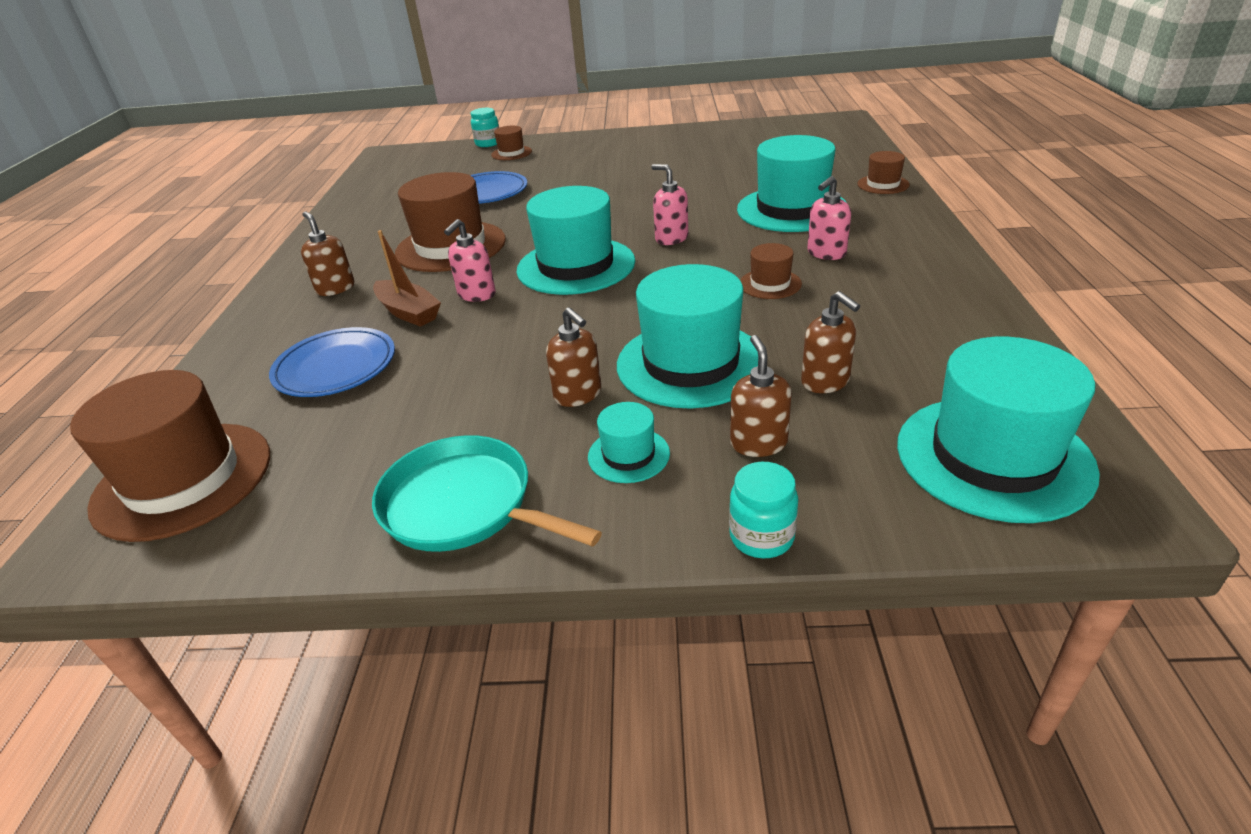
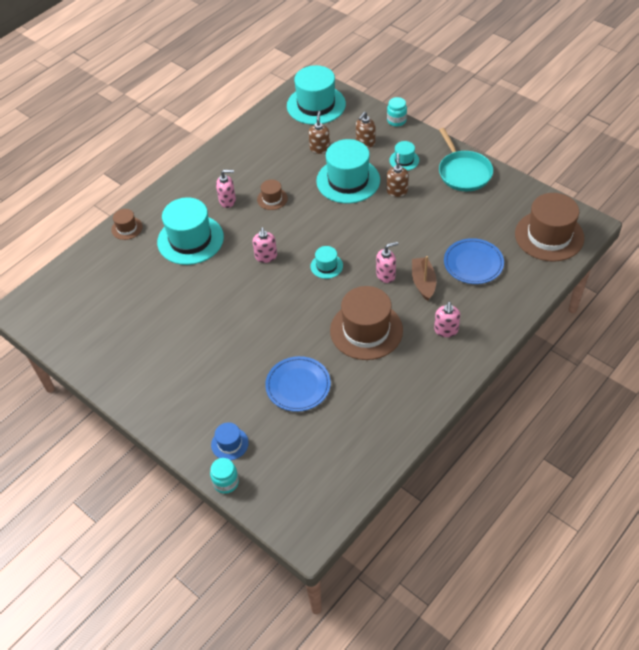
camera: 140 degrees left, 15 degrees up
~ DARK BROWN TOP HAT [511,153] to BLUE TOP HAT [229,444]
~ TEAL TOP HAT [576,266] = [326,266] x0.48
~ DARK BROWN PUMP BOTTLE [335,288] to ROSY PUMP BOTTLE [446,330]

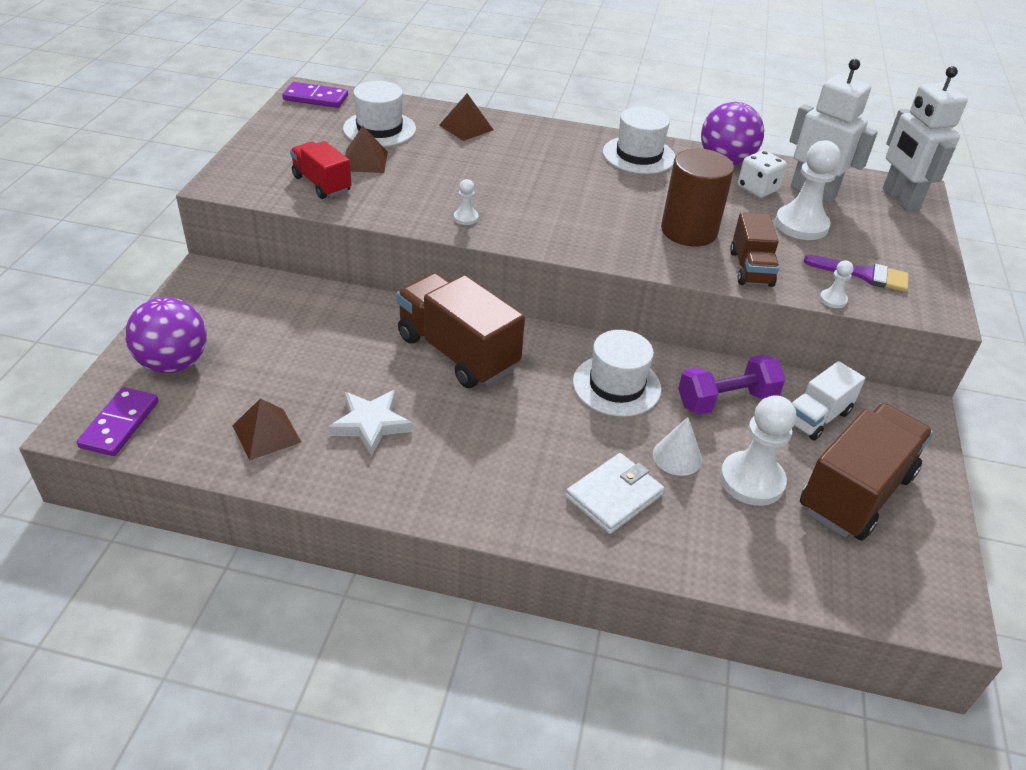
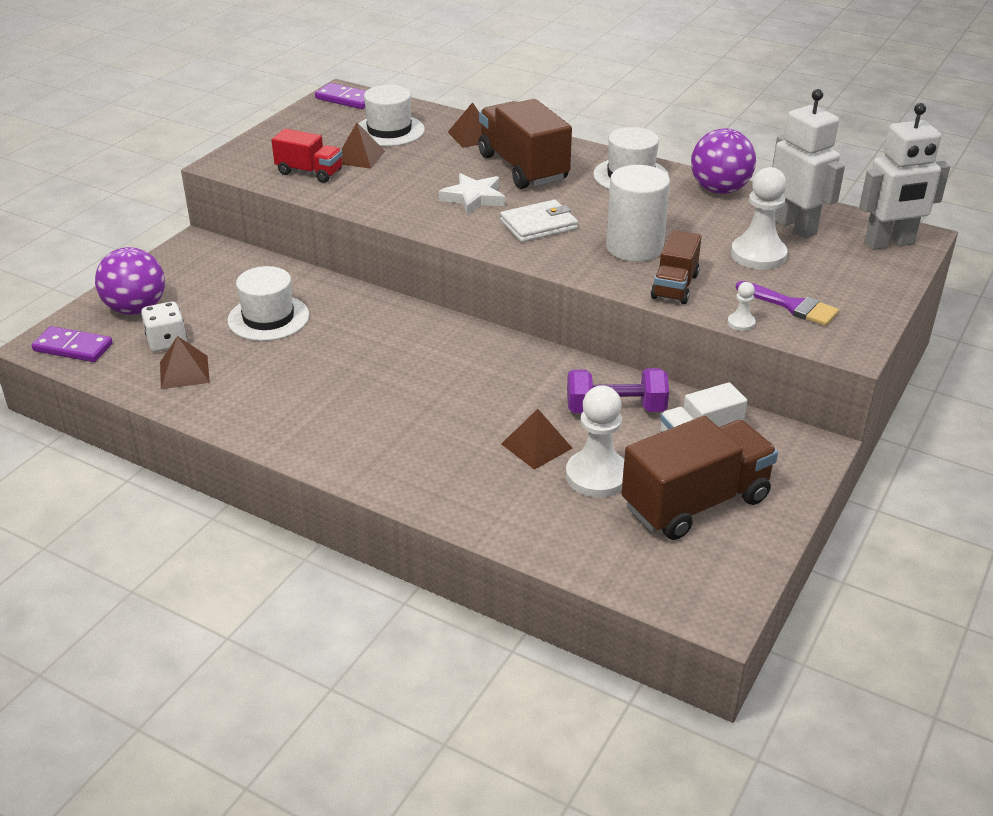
camera: 20 degrees right, 5 degrees down
~ PURPLE DOMINO TILE [120,424] = [73,347] 75 degrees clockwise
~ PURE WHITE GAME DIE [757,189] to [167,342]
~ PURE WHITE TOP HAT [616,385] to [268,318]
~ SCARLET TRUCK [321,184] = [309,172] 135 degrees clockwise
~ PURE WHITE STAR SHAPE [371,424] to [474,198]
~ DARK BROWN TRUCK [457,352] to [523,168]
~ PURE WHITE WALLET [614,496] to [538,225]
~ PURE WHITE SOLID CONE [677,456] to DARK BROWN PYRAMID [536,446]
~ DARK BROWN CYLINDER SHAPE [689,231] to PURE WHITE CYLINDER SHAPE [634,247]
~ PURE WHITE TOY ROBOT [900,199] = [889,243] 105 degrees counterclockwise
- PURE WHITE CHESS PAWN [466,218]

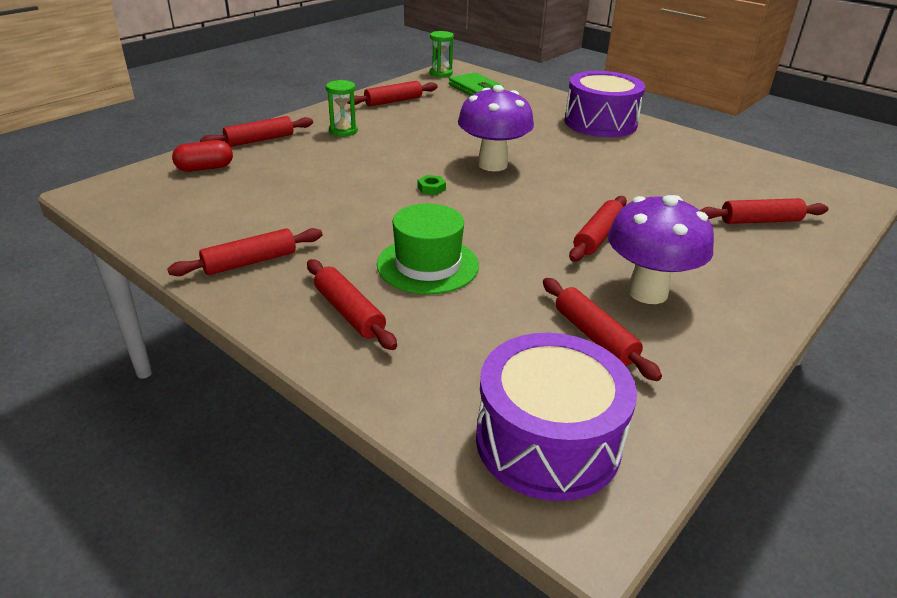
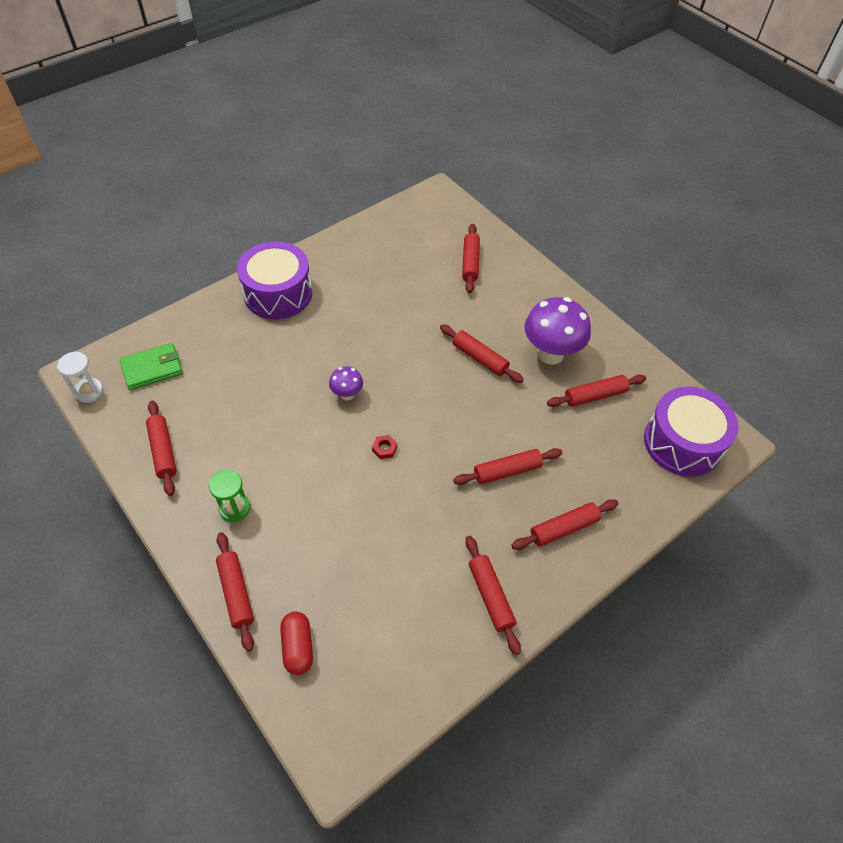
camera: 80 degrees left, 20 degrees up
~ EMERALD SANDGLASS [441,73] to PURE WHITE SANDGLASS [89,391]
~ PURPLE TOADSTOOL [492,164] = [347,395] x0.50
~ EMERALD HEX NUT [431,188] to SCARLET HEX NUT [384,449]
~ EMERALD TOP HAT [427,265] to SCARLET PASTRY ROLLER [507,471]

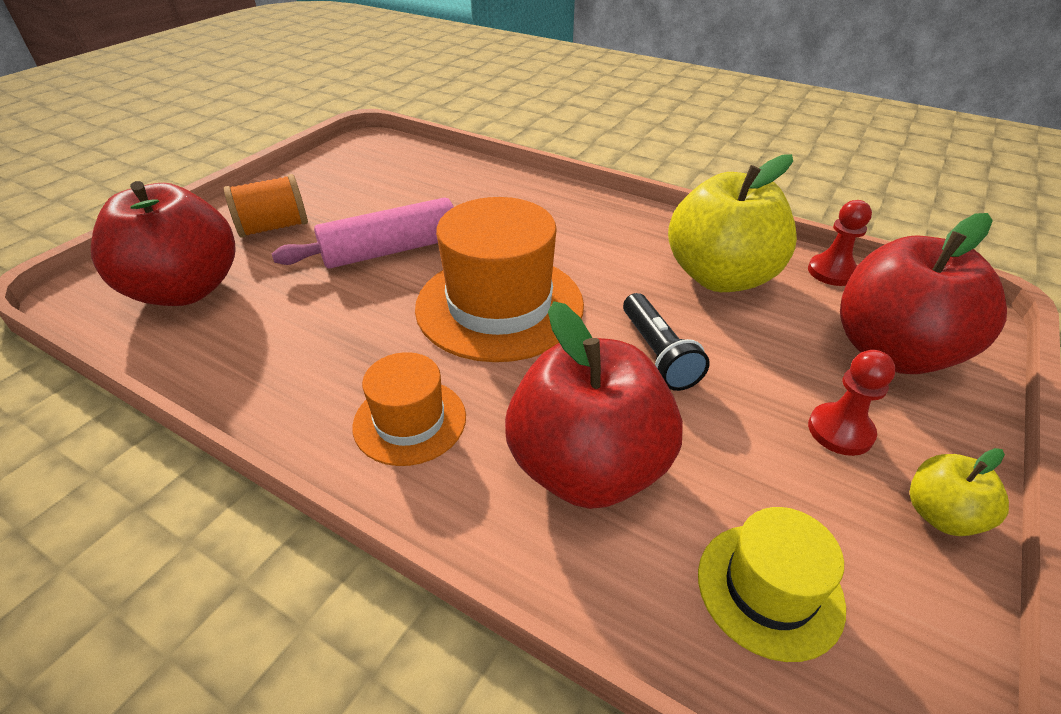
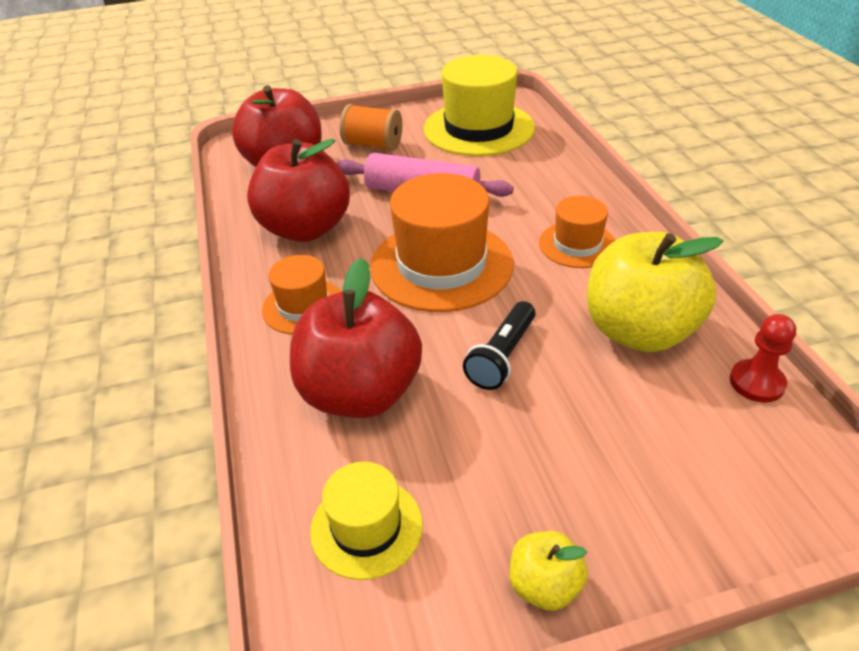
camera: 45 degrees right, 0 degrees up
~ SCARLET APPLE FRUIT [892,351] to [305,228]
+ BRIGHT YELLOW TOP HAT [478,128]
+ BRIGHT ORANGE TOP HAT [577,244]
- SCARLET CHESS PAWN [840,431]

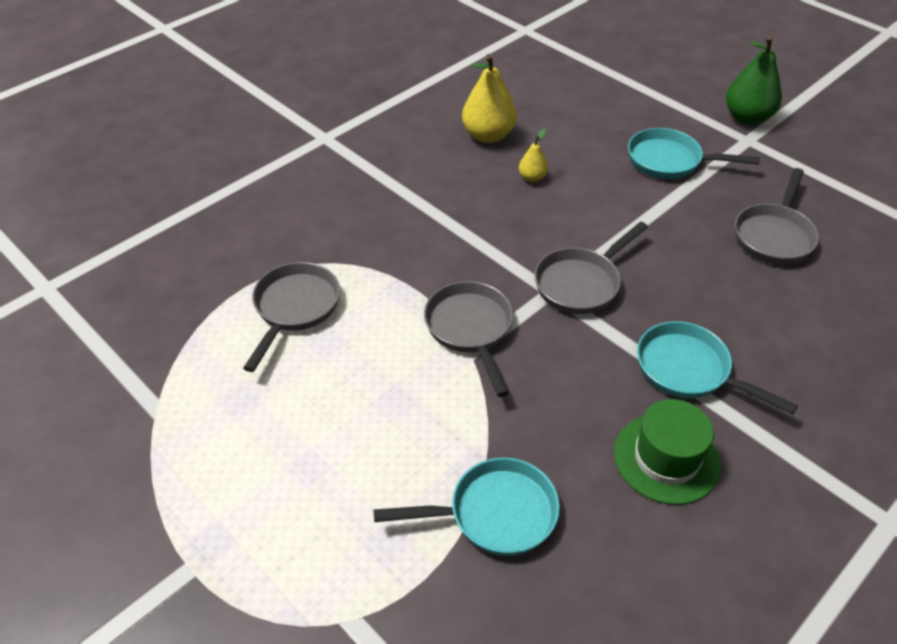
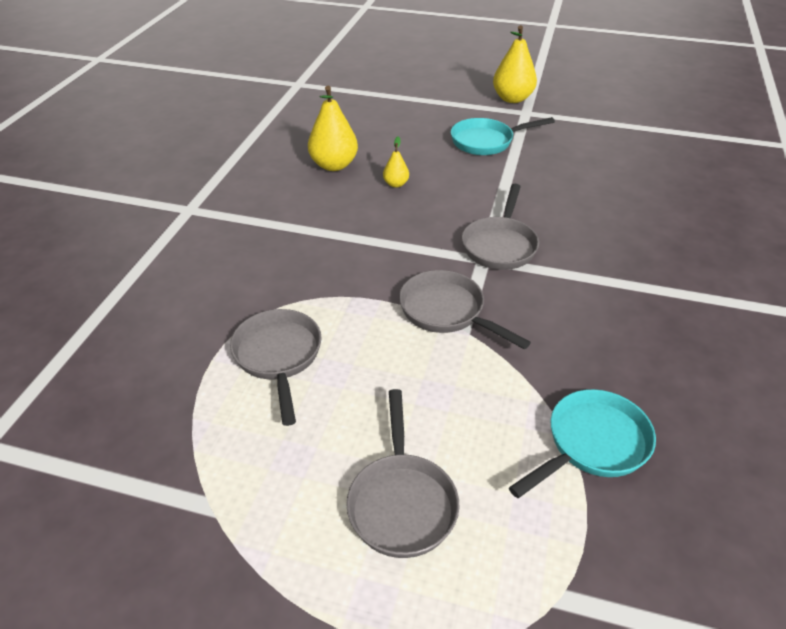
camera: 30 degrees left, 5 degrees down
~ GRAY SKILLET [774,235] to [402,502]
~ EMERALD PEAR [747,117] to BRIGHT YELLOW PEAR [512,99]
- EMERALD TOP HAT [666,458]
- TEAL SKILLET [689,370]

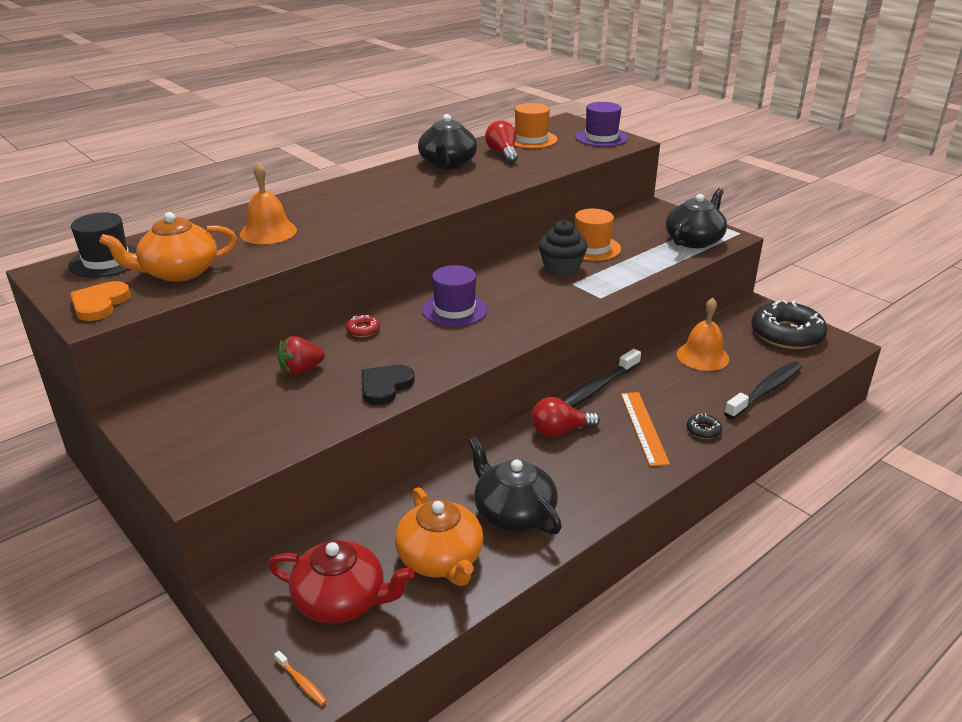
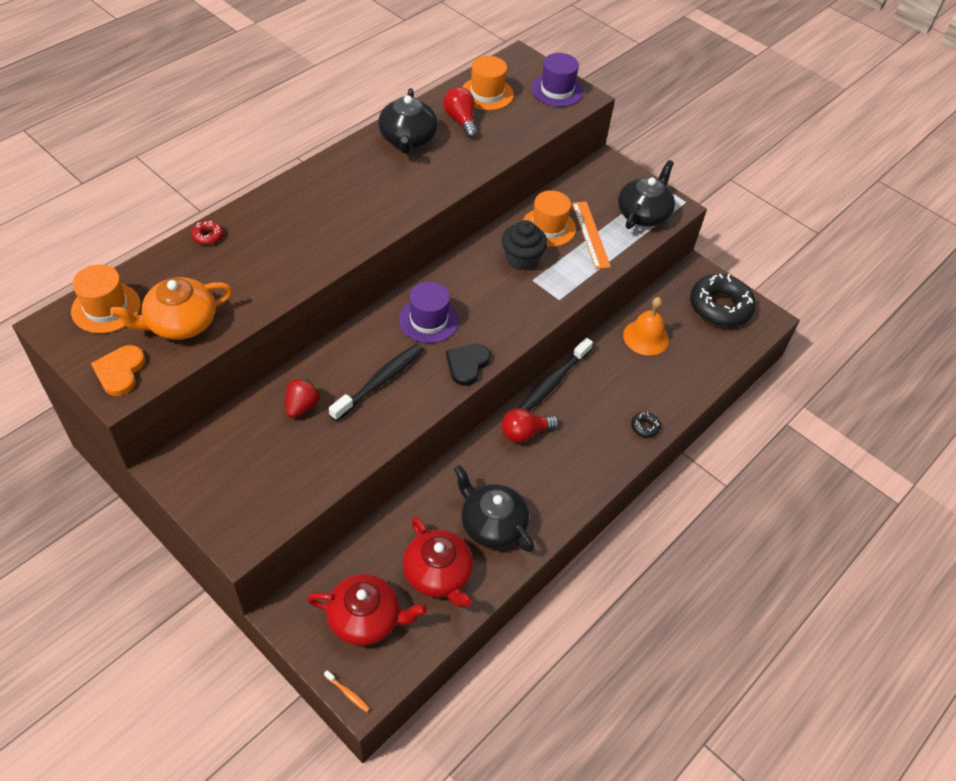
camera: 10 degrees left, 20 degrees up
~ EBONY TOP HAT [106,261] to BRIGHT ORANGE TOP HAT [106,308]
~ SCARLET DOUGHNUT [363,330] to [208,236]
~ SCARLET STRAWBERRY [301,371] = [302,406] 150 degrees clockwise
~ EBONY DENTAL BRUSH [765,391] to [380,381]
~ BRIGHT ORANGE CHINA TEAPOT [441,559] to SCARLET CHINA TEAPOT [438,574]
~ EBONY LOVE HEART [385,386] to [467,365]
~ BRIGHT ORANGE MEASURING STICK [643,427] to [590,234]
- BRIGHT ORANGE HAND BELL [268,232]

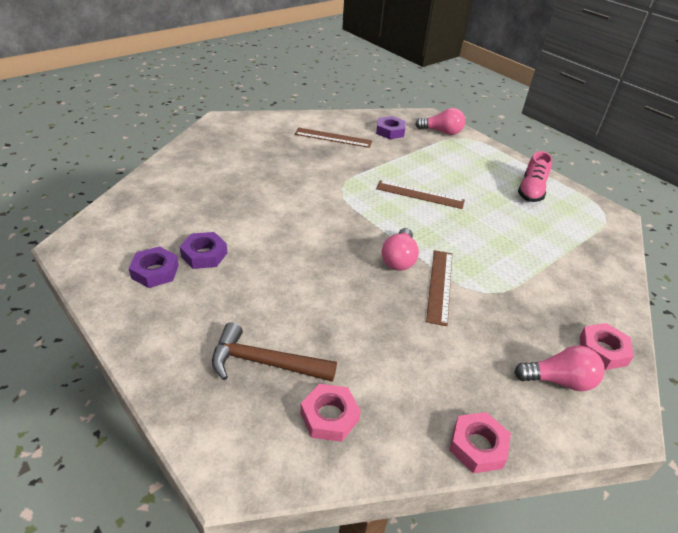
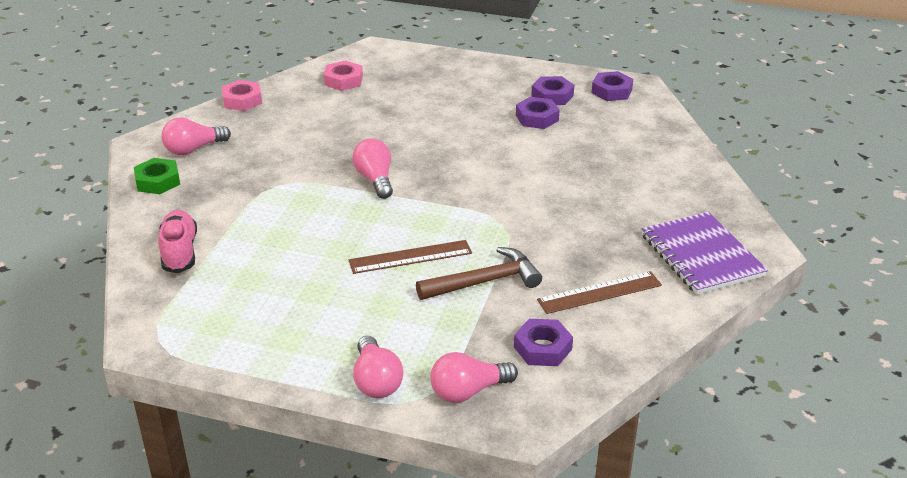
camera: 150 degrees right, 5 degrees down
~ ROSY HEX NUT [603,350] to EMERALD HEX NUT [158,181]
~ ROSY SNEAKER [531,190] to [179,252]
+ ROSY BULB [376,381]
~ DARK BROWN CARPENTER'S HAMMER [264,363] to [485,281]
+ PURPLE HEX NUT [611,91]
+ PURPLE EXERCISE BOOK [701,255]
- DARK BROWN MEASURING STICK [440,286]

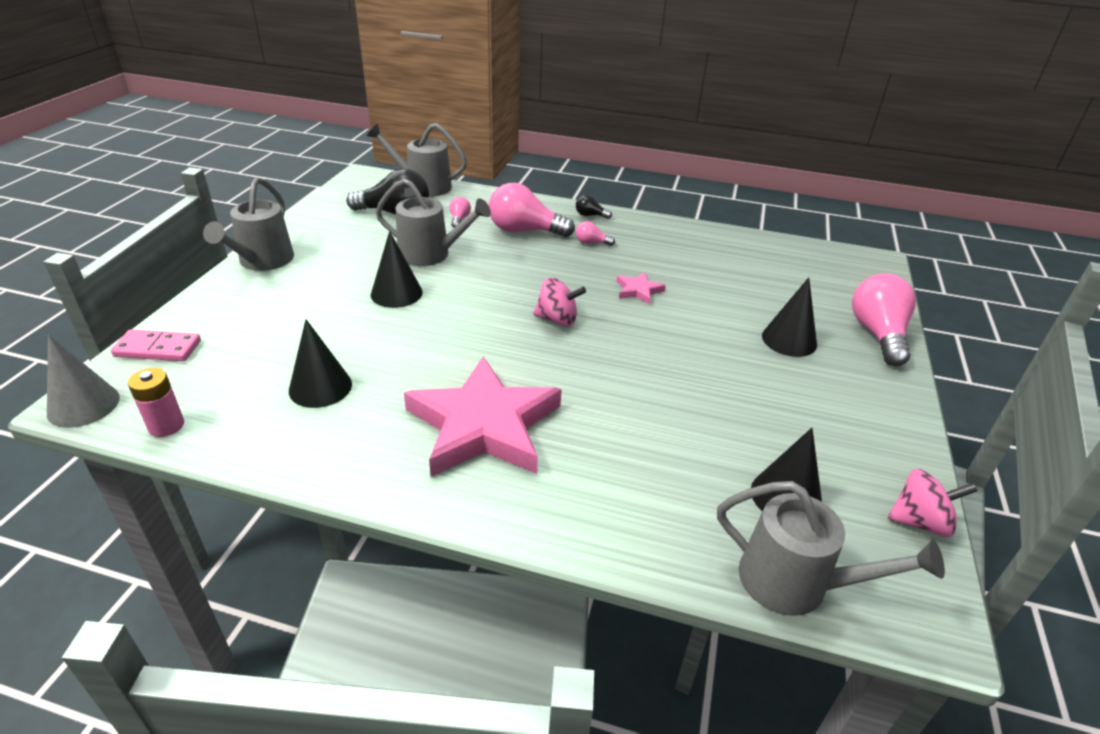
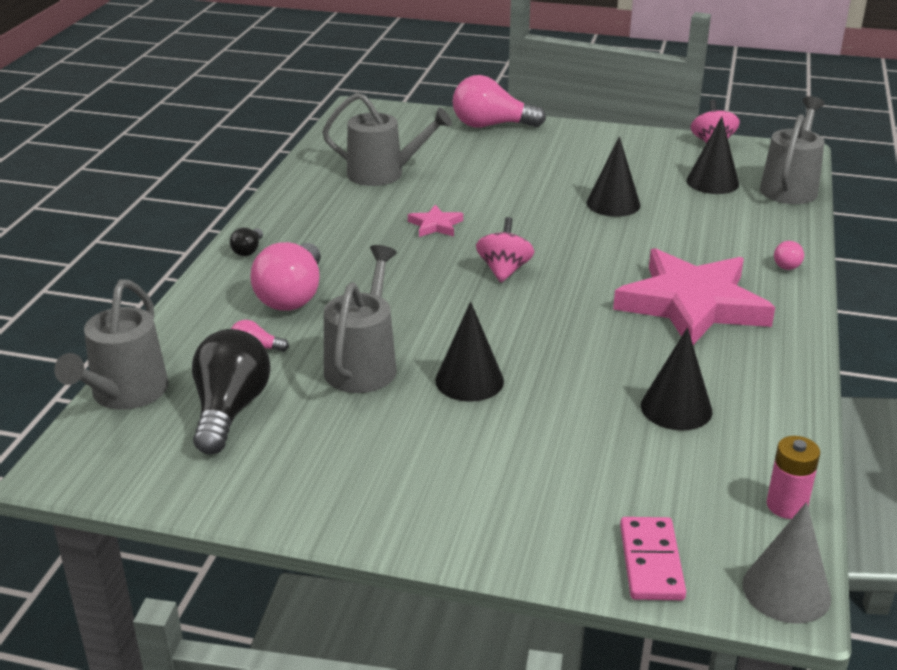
camera: 90 degrees left, 5 degrees down
~ GRAY WATERING POT [262,261] to [383,174]
~ EBONY SOLID CONE [789,340] to [613,204]
~ ROSY BULB [591,243] to [786,264]

